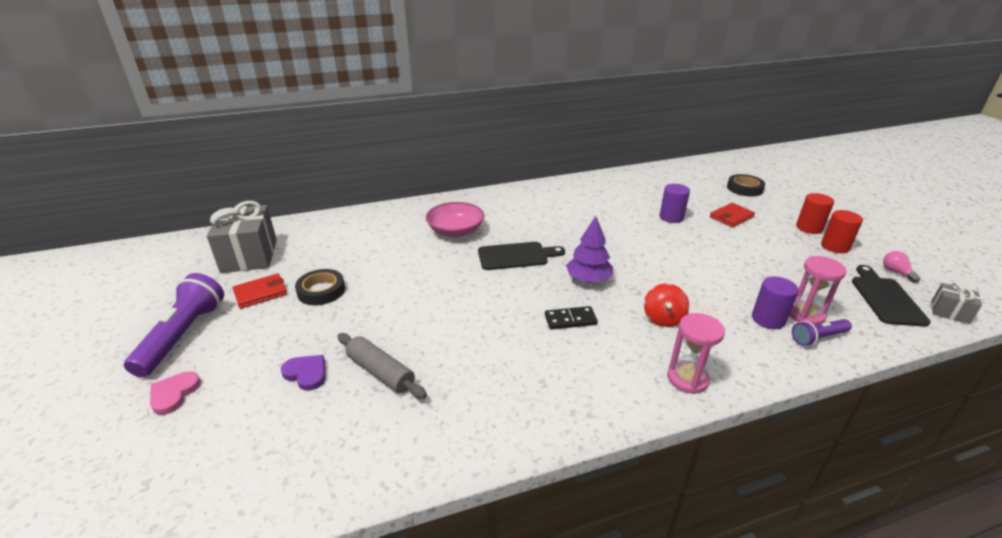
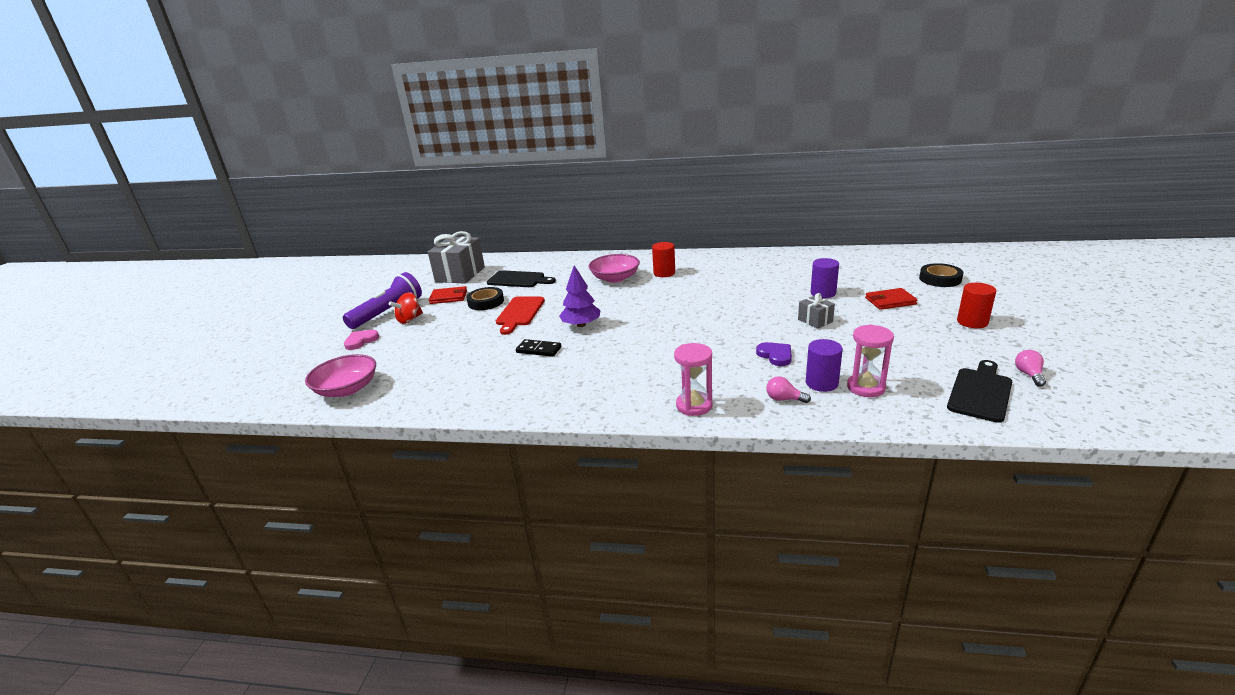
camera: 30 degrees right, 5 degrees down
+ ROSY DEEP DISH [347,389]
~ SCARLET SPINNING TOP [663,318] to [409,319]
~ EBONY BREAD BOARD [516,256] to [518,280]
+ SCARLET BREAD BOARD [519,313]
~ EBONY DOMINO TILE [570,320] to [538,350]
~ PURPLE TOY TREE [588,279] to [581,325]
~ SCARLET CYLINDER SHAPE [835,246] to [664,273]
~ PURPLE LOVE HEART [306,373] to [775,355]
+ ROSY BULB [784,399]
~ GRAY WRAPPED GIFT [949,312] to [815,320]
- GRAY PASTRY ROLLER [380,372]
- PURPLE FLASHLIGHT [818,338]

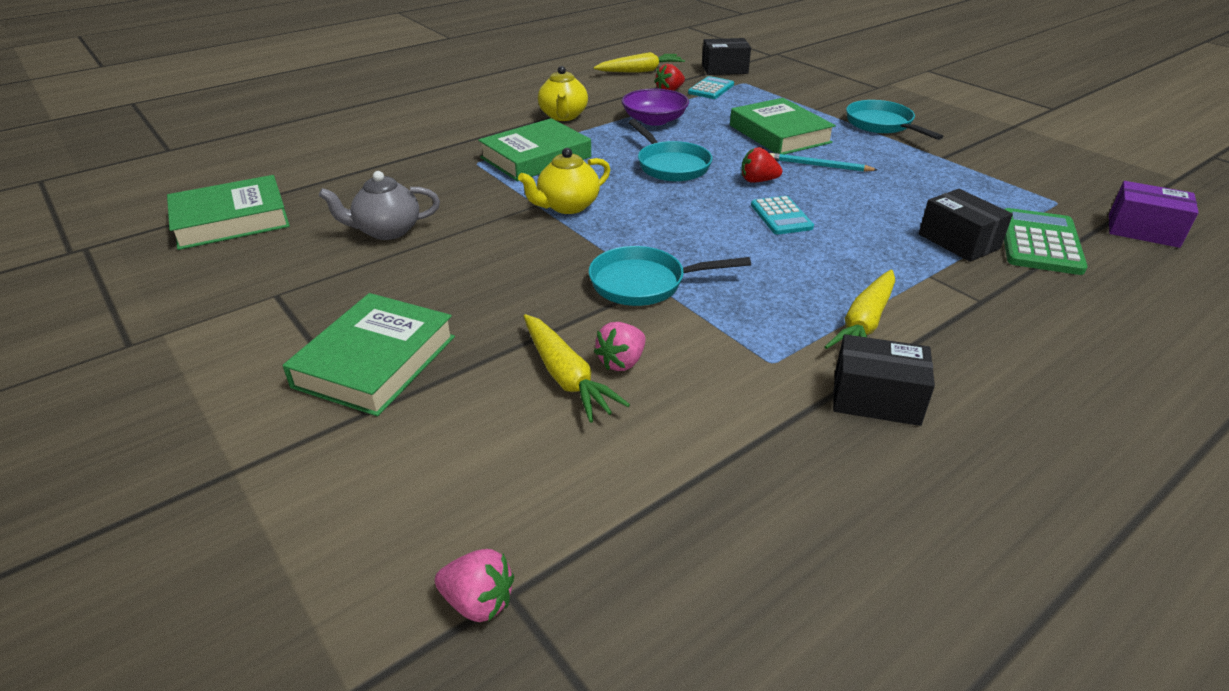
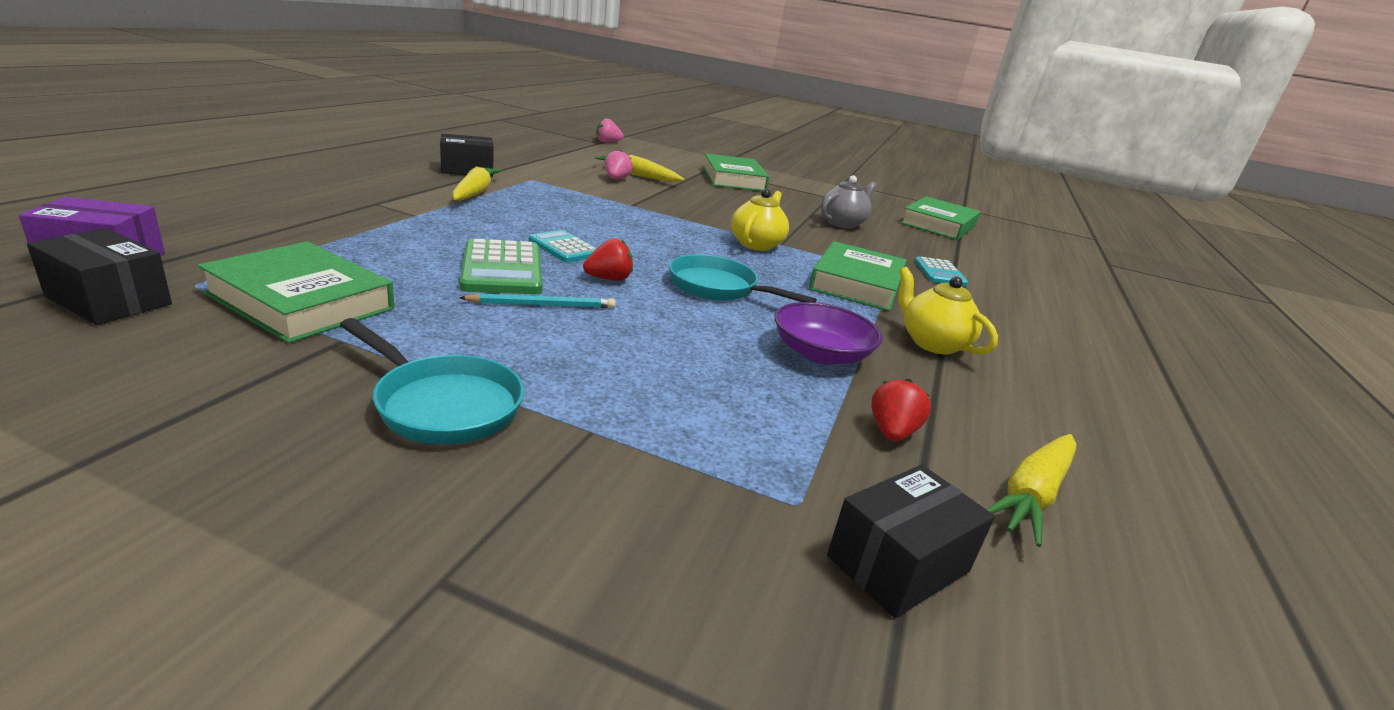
camera: 145 degrees right, 10 degrees down
~ EBONY PARCEL [958,241] to [109,300]
~ EMERALD HARDBACK [779,134] to [301,301]
~ EMERALD CALCULATOR [1040,243] to [502,269]
~ TEAL CALCULATOR [711,89] to [939,273]
- TEAL SKILLET [644,283]

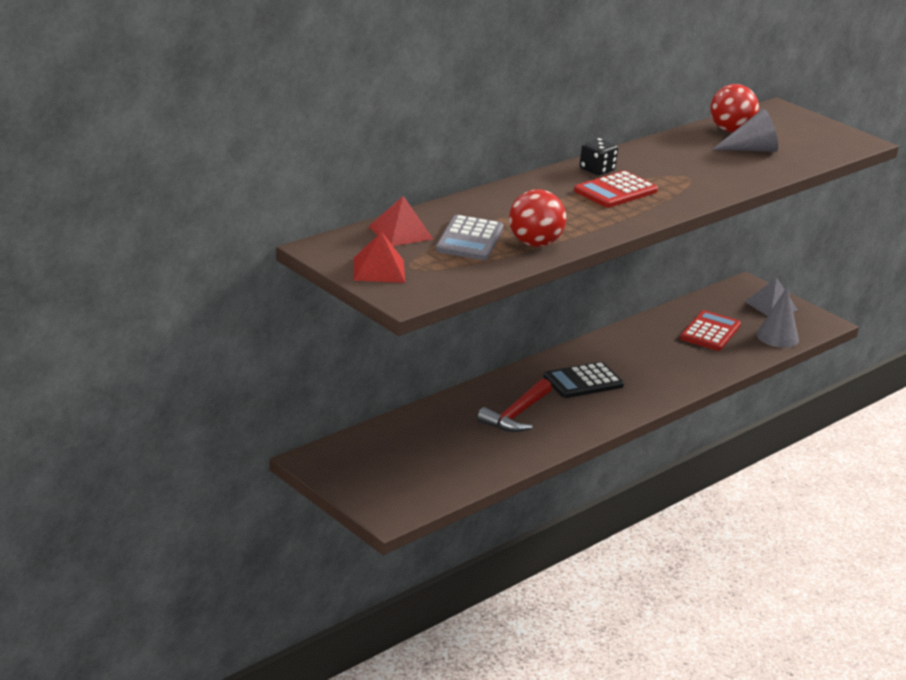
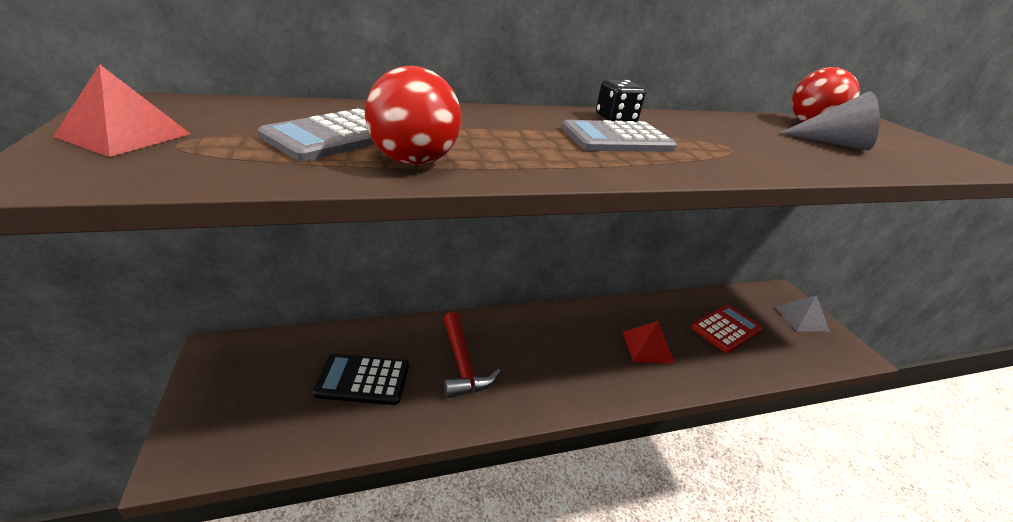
camera: 25 degrees right, 5 degrees up
~ EBONY CALCULATOR [583,381] to [363,380]
~ SCARLET CARPENTER'S HAMMER [516,415] = [462,364] 75 degrees counterclockwise
~ SCARLET CALCULATOR [615,191] to GRAY CALCULATOR [617,139]
~ SCARLET PYRAMID [400,232] to [647,347]
- GRAY SOLID CONE [777,337]

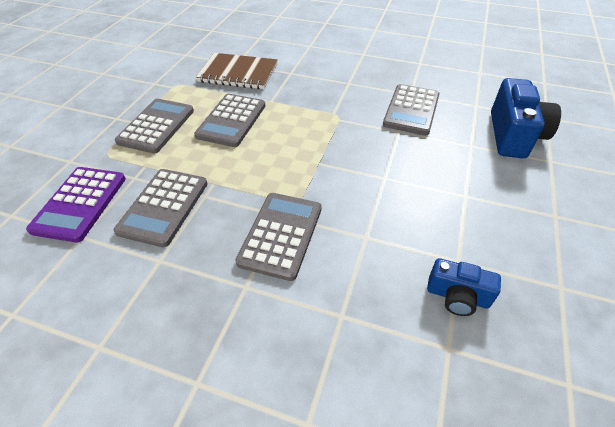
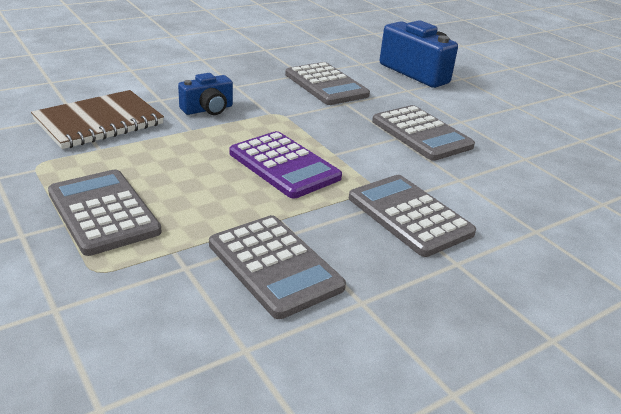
camera: 55 degrees left, 15 degrees down
~ BLUE COMPACT CAMERA [457,296] to [208,109]
~ PURPLE CALCULATOR [80,203] to [284,165]
~ GRAY CALCULATOR [231,120] to [421,134]

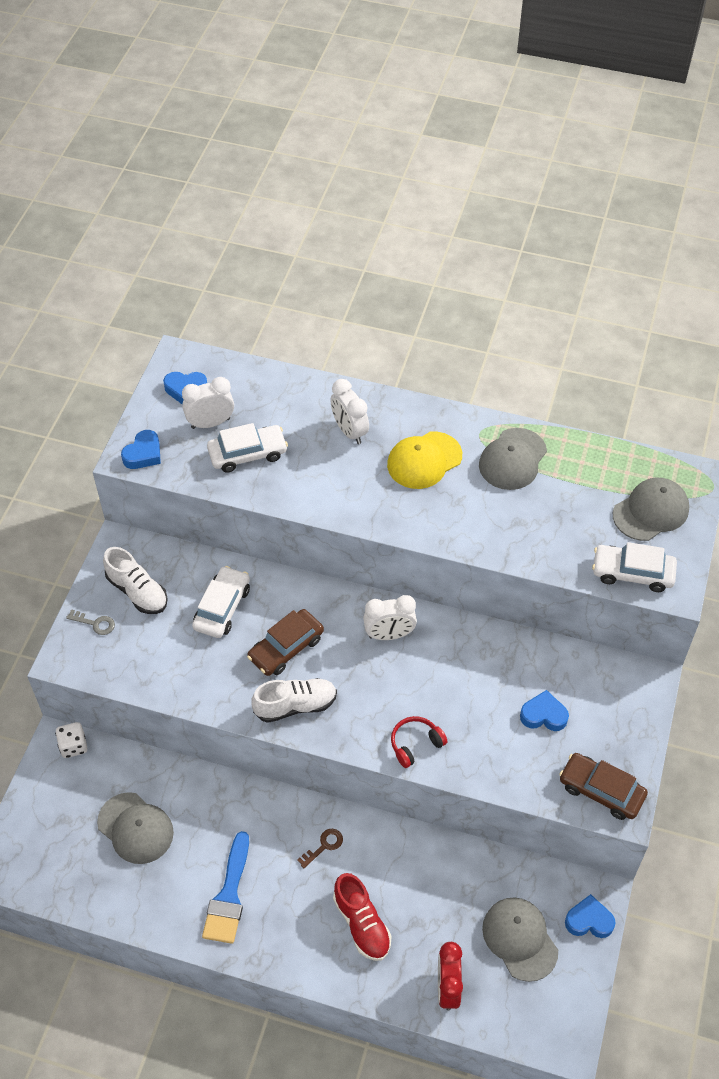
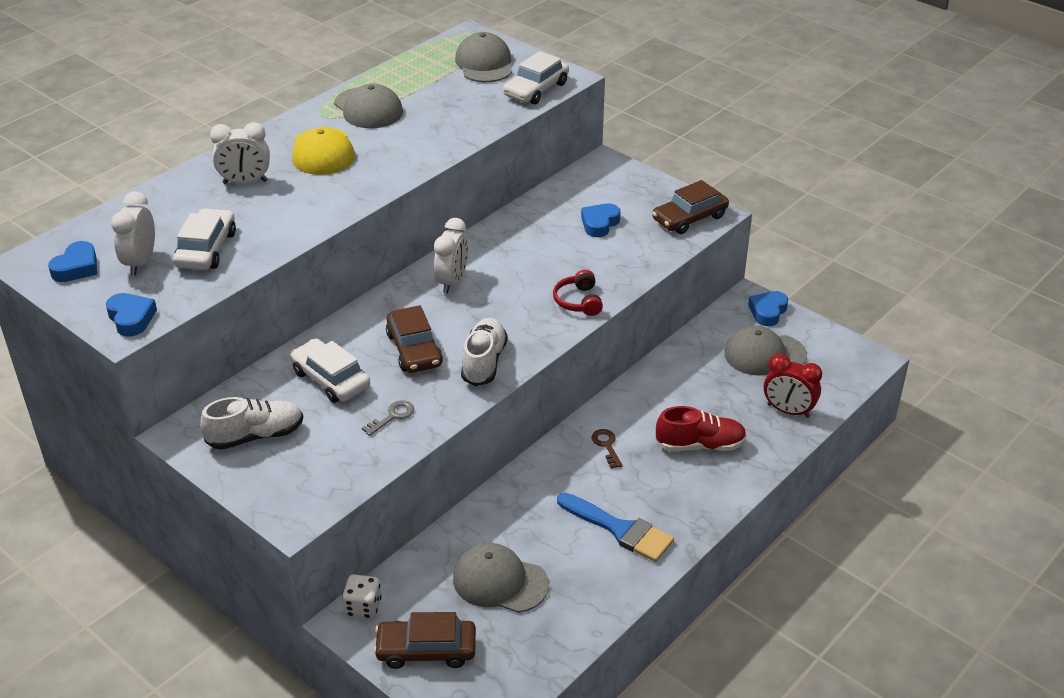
camera: 65 degrees left, 15 degrees down
~ GRAY KEY [95,623] to [393,416]
+ DARK BROWN AUTOMOBILE [426,650]
~ GRAY BASEBALL CAP [135,828] = [500,581] 135 degrees counterclockwise

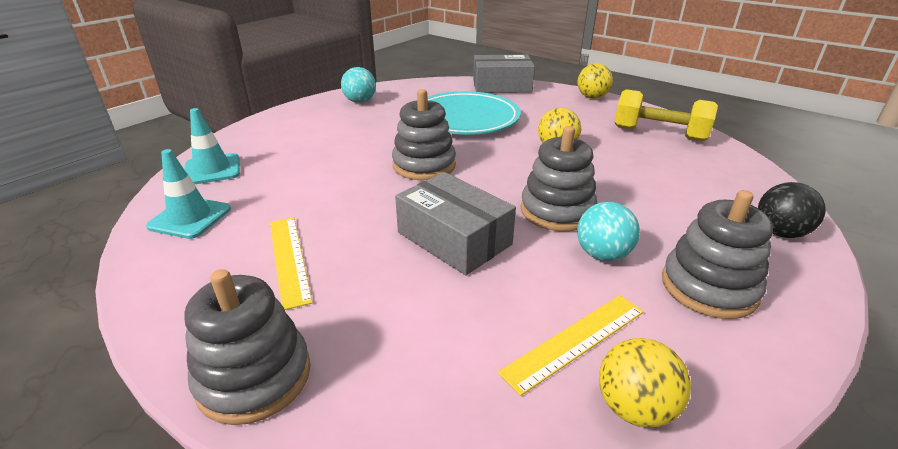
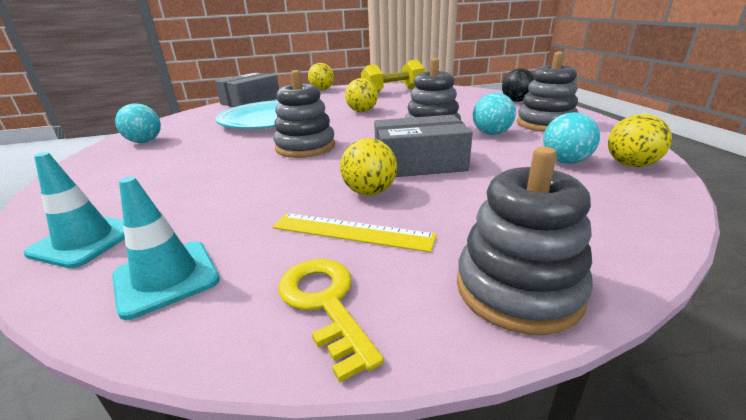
camera: 50 degrees left, 5 degrees down
+ BRIGHT YELLOW KEY [324,303]
+ BRIGHT YELLOW PLAY BALL [369,192]
~ BRIGHT YELLOW MEASURING STICK [575,341] to TEAL PLAY BALL [565,161]

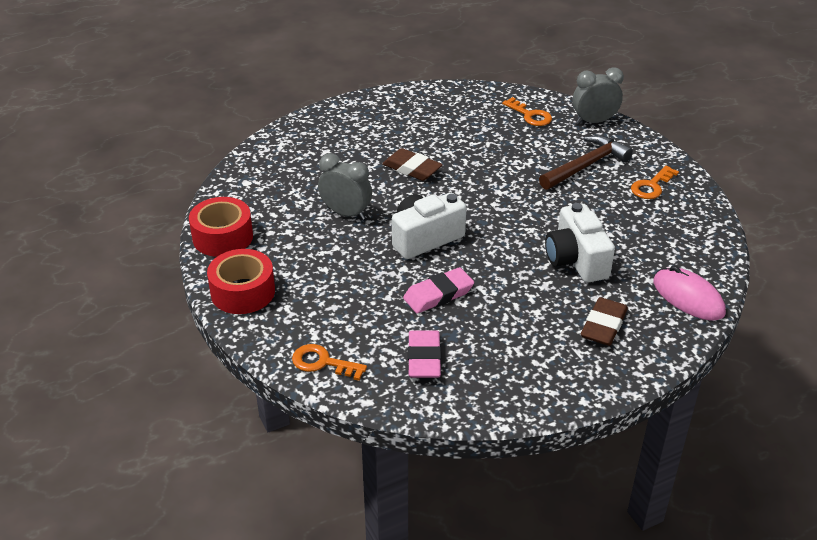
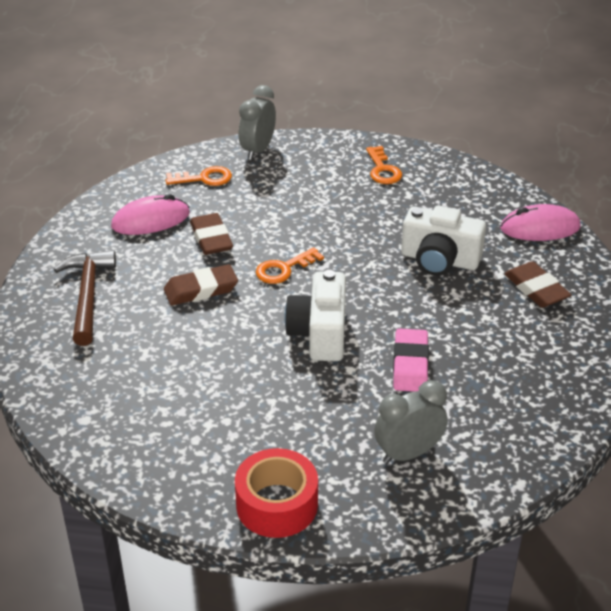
camera: 55 degrees left, 0 degrees up
~ DARK BROWN CARPENTER'S HAMMER [585,165] to [87,296]
+ ROSY MOUSE [151,220]
+ DARK BROWN GUM ERASER [211,238]
~ BRIGHT ORANGE KEY [323,362] to [284,269]
~ GRAY BEDSIDE CLOCK [346,213] to [408,453]
- SCARLET STICKY TAPE [223,237]
- ROSY GUM ERASER [424,358]

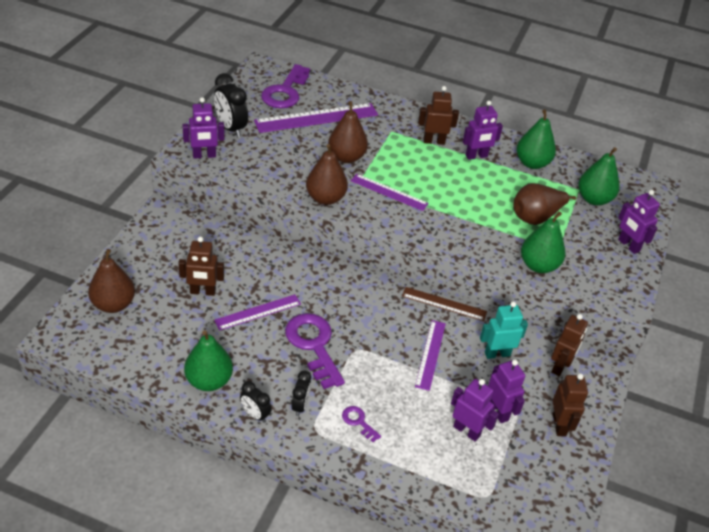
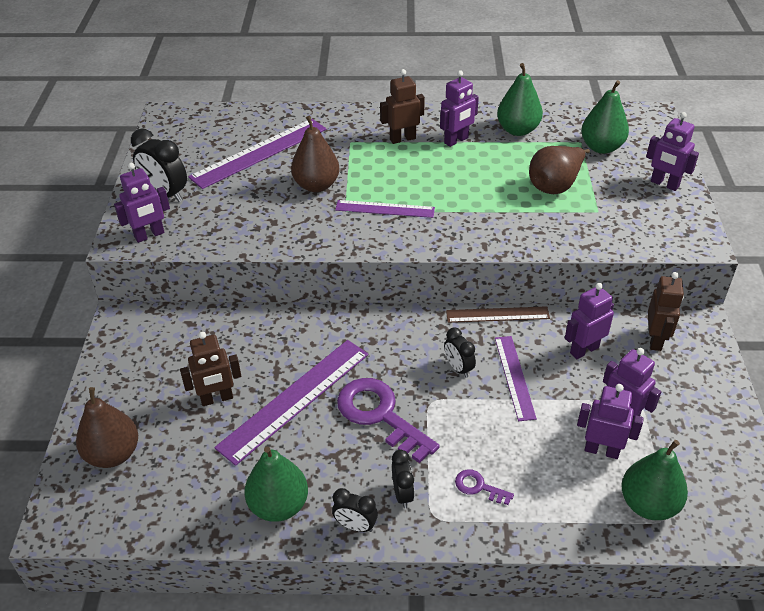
camera: 15 degrees left, 0 degrees up
~ PURPLE MEASURING STICK [258,312] = [295,399] x1.66
+ EBONY BEDSIDE CLOCK [458,368]
~ TEAL TOY ROBOT [497,354] to PURPLE TOY ROBOT [584,350]
~ EMERALD PEAR [538,265] to [648,504]
- PURPLE KEY [285,91]
- DARK BROWN PEAR [325,198]
- DARK BROWN TOY ROBOT [559,425]

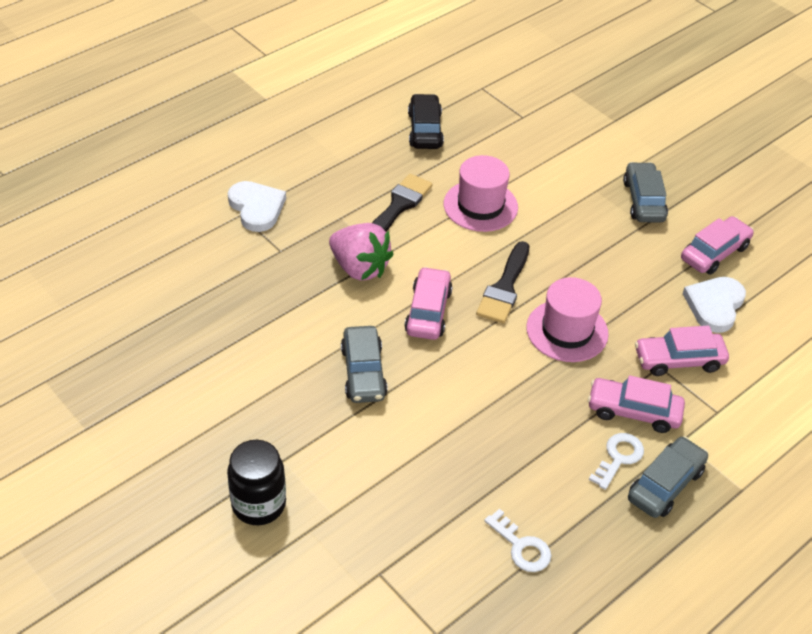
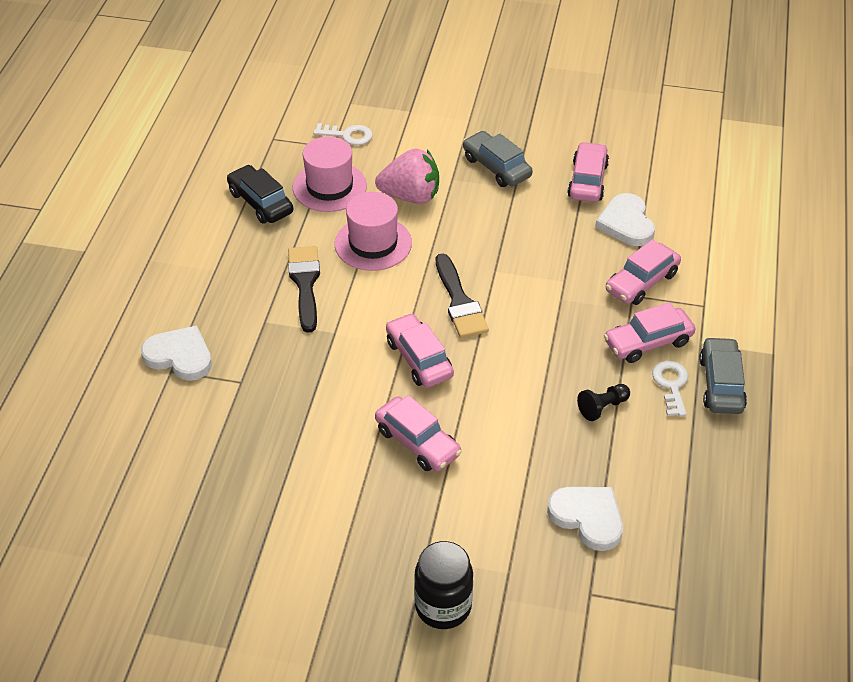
camera: 35 degrees left, 0 degrees up
~ ROSY TOP HAT [567,331] to [329,187]
~ PURE WHITE KEY [521,547] to [348,135]
~ ROSY STRAWBERRY [359,268] to [411,196]
~ GRAY AUTOMOBILE [363,372] to ROSY AUTOMOBILE [417,442]
+ PURE WHITE LOVE HEART [588,518]
+ EBONY CHESS PAWN [602,407]

